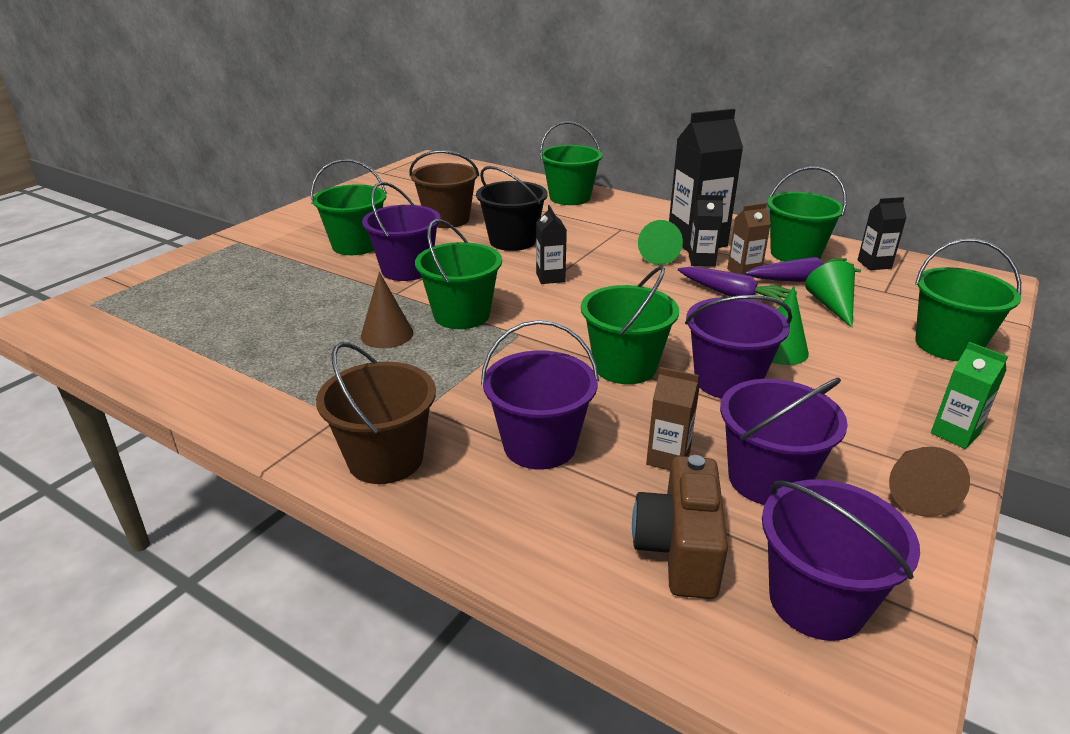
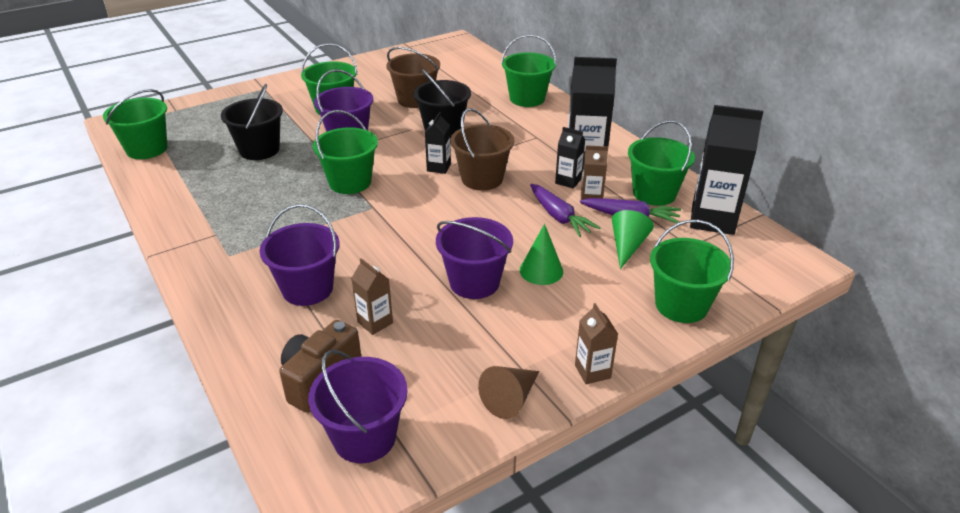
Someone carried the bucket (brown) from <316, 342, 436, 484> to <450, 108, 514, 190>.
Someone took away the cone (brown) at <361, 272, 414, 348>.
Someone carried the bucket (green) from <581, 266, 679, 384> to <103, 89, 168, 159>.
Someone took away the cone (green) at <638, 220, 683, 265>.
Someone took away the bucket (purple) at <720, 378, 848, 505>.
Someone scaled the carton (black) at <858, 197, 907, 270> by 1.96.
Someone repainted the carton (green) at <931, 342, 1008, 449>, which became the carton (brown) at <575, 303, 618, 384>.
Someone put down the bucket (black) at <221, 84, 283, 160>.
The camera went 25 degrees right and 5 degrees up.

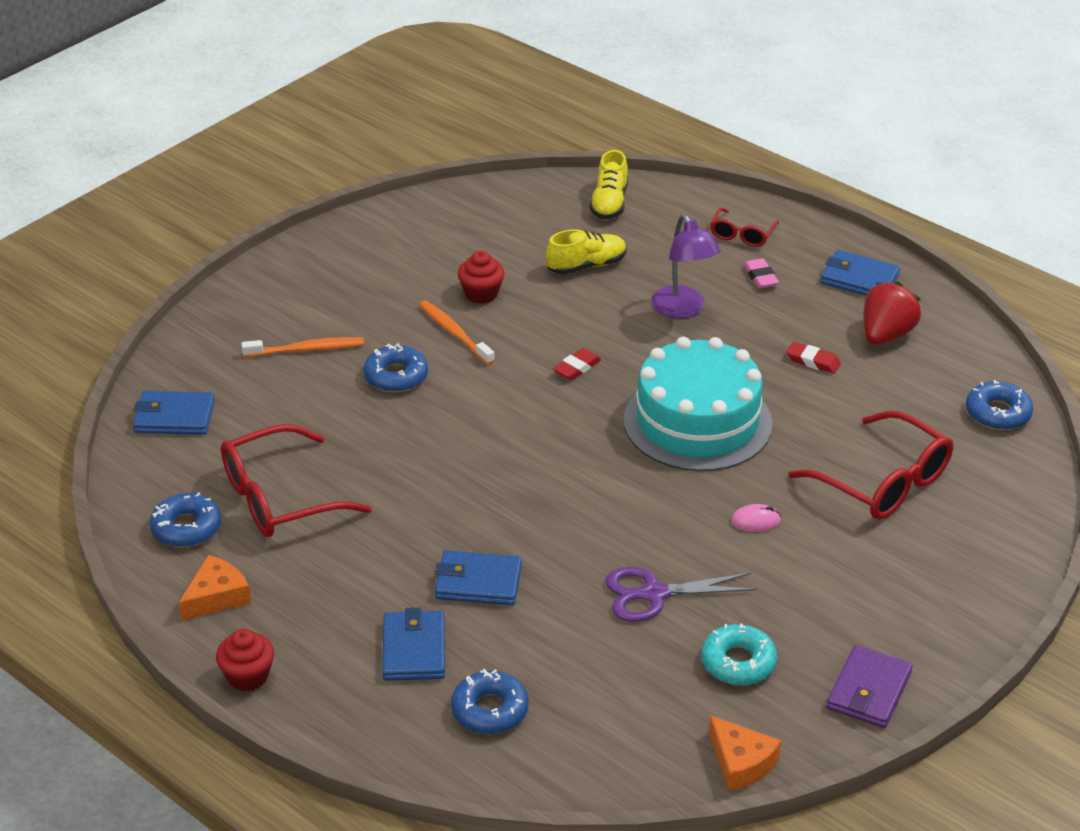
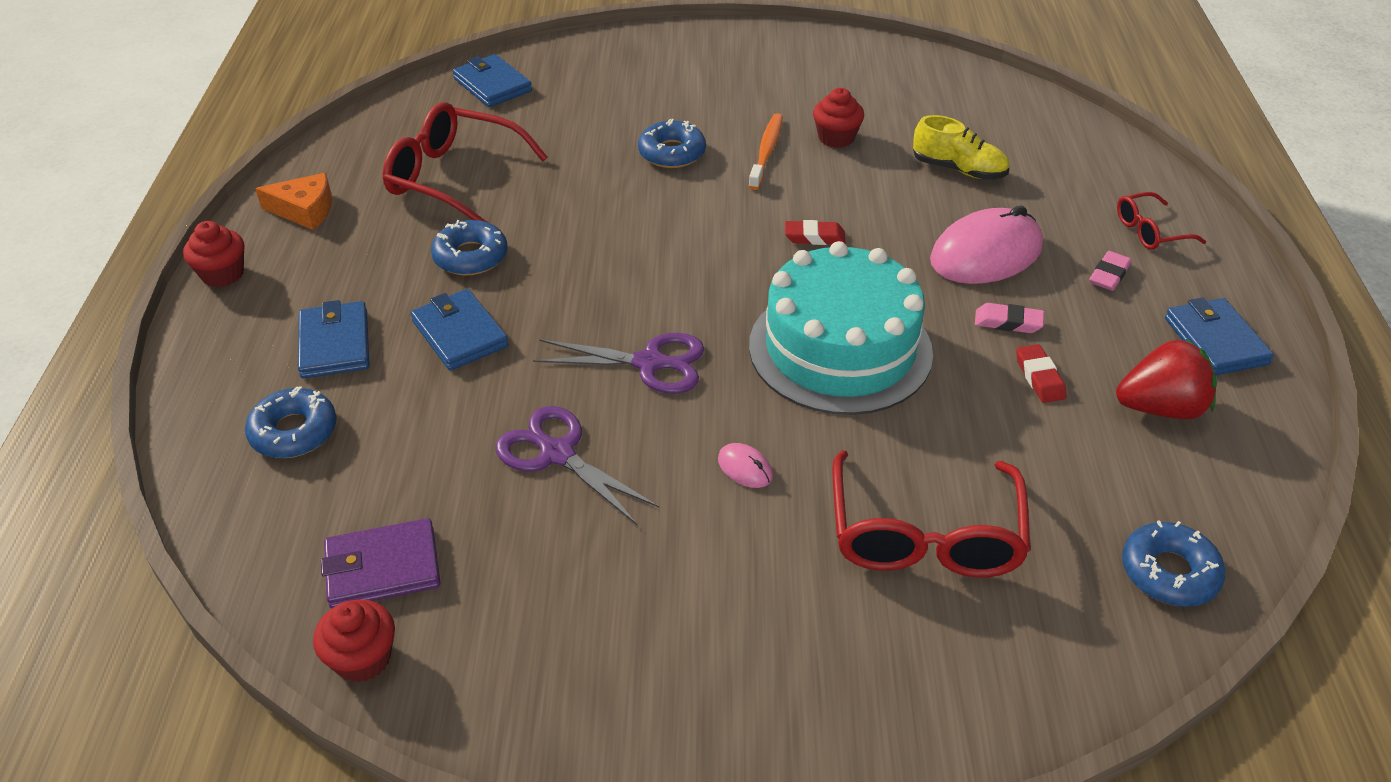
Someone carried the donut (blue) from <150, 492, 221, 547> to <431, 220, 508, 276>.
Someone took away the toothbrush (orange) at <242, 337, 364, 357>.
Someone rotated the wallet (blue) at <382, 608, 445, 681> by 60 degrees counterclockwise.
Someone took away the shoe (yellow) at <590, 150, 628, 219>.
Someone swapped the lamp (purple) at <651, 214, 721, 318> for the mouse (pink) at <930, 205, 1043, 284>.
Someone took away the donut (turquoise) at <701, 624, 777, 685>.
Someone swapped the cheese (orange) at <709, 715, 782, 791> for the cupcake (red) at <313, 599, 395, 683>.
Someone carried the wallet (purple) from <826, 645, 913, 728> to <321, 518, 441, 609>.
Someone put down the scissors (purple) at <533, 333, 704, 394>.
Someone put down the eraser (pink) at <975, 303, 1044, 333>.
The camera went 50 degrees right and 5 degrees up.

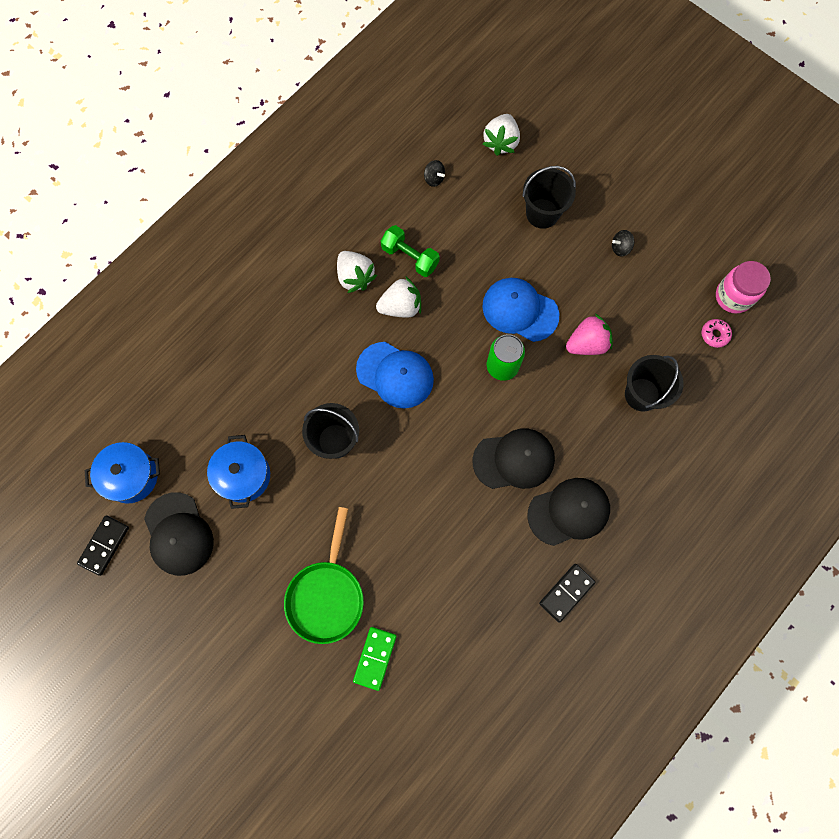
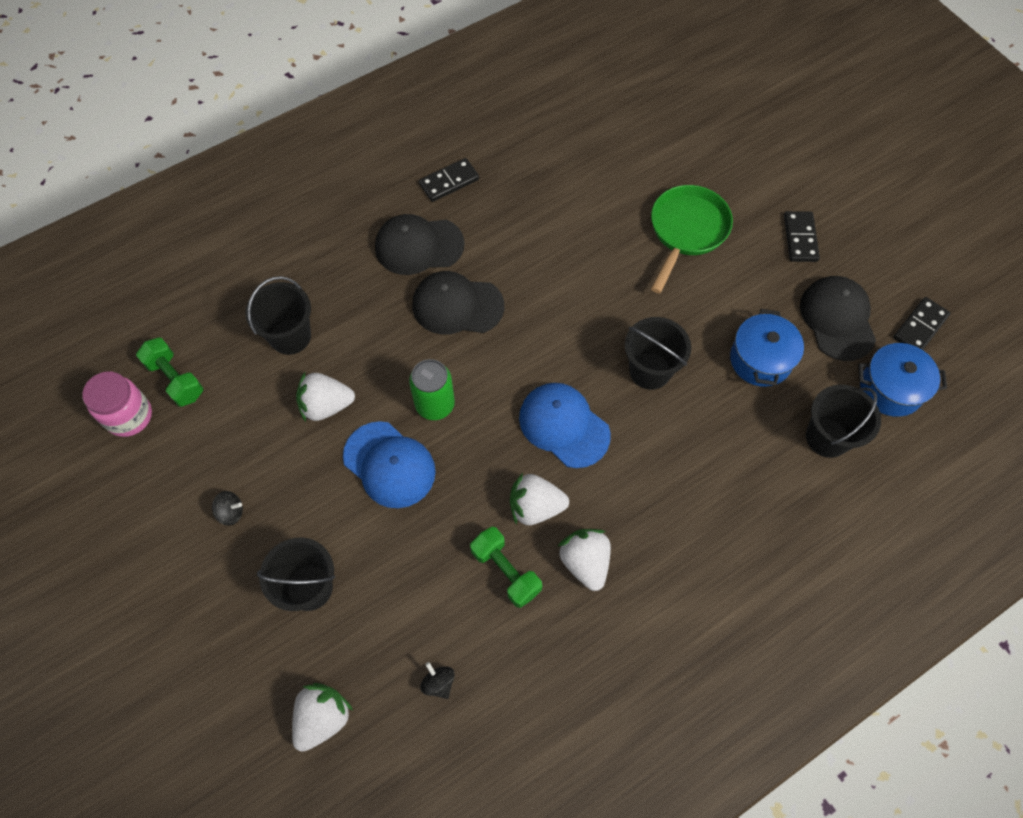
Someone took away the domino (green) at <353, 627, 397, 691>.
Someone repainted the strawberry (pink) at <566, 314, 613, 355>, which became the strawberry (white) at <296, 372, 355, 422>.
Someone swapped the donut (pink) at <702, 319, 732, 348> for the dumbbell (green) at <136, 338, 203, 407>.
Someone put down the domino (black) at <784, 211, 820, 262>.
Someone put down the bucket (black) at <806, 385, 881, 458>.
The camera went 165 degrees left and 10 degrees down.

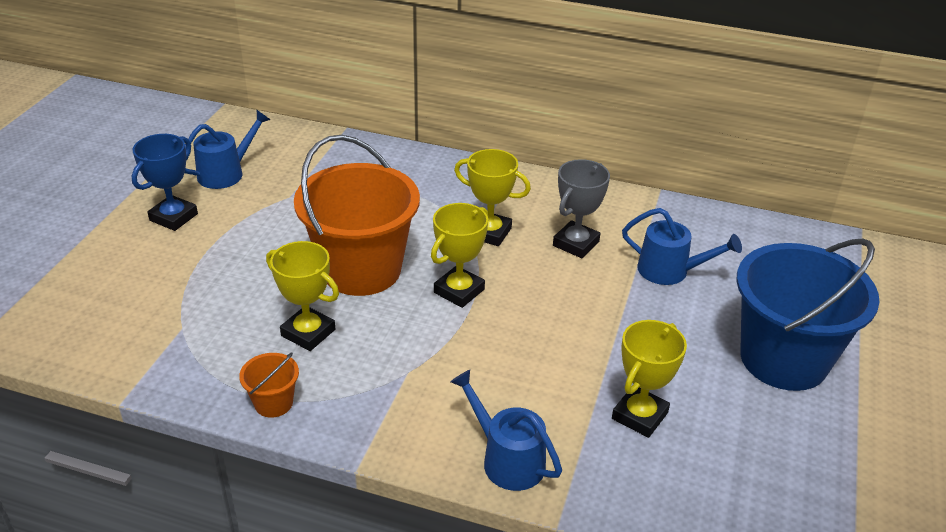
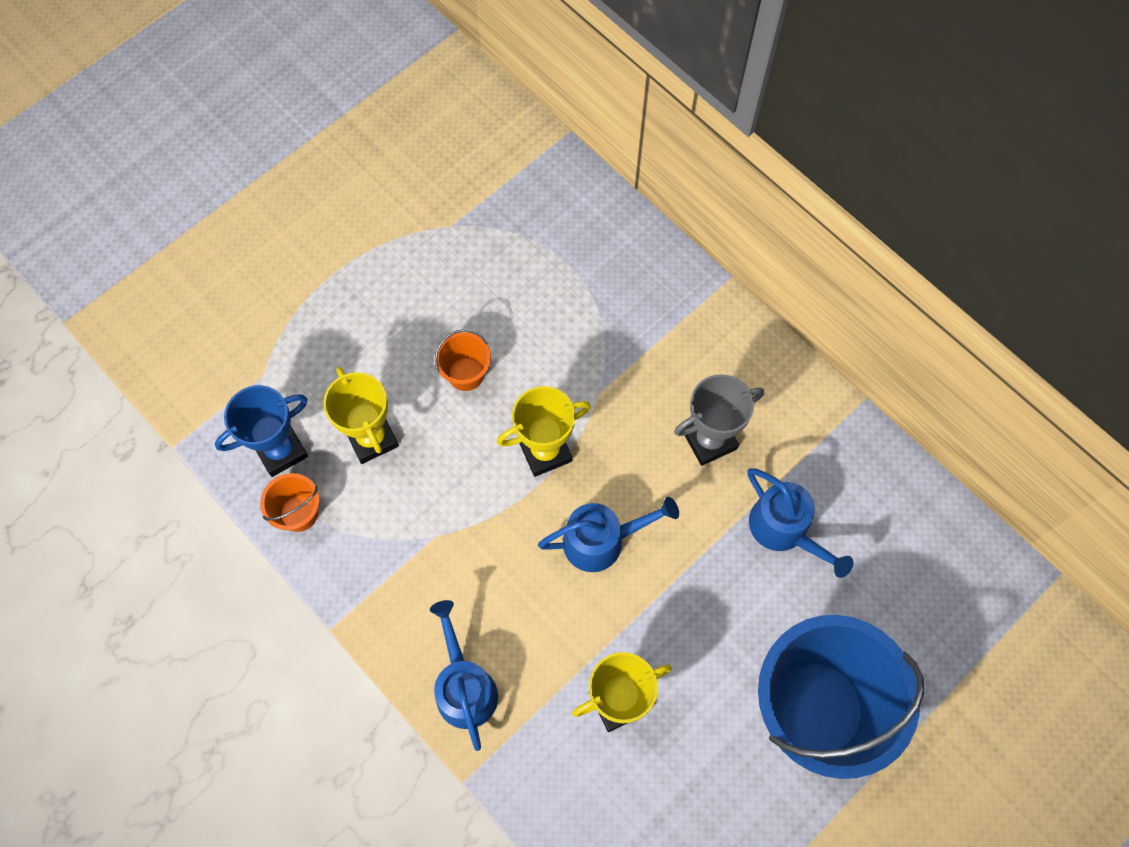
Someone carried the trophy (blue) from <132, 134, 198, 231> to <215, 385, 308, 477>.
Someone carried the watering can (blue) from <185, 110, 271, 189> to <538, 497, 679, 572>.
Someone scaled the bucket (orange) at <294, 135, 420, 296> by 0.41.
Someone took away the trophy (yellow) at <454, 149, 531, 246>.
The camera went 30 degrees right and 30 degrees up.

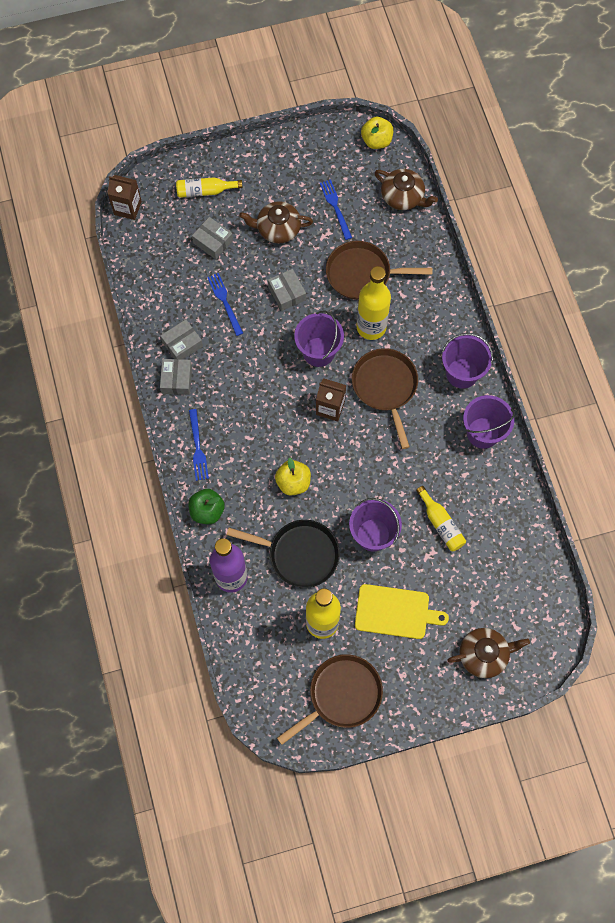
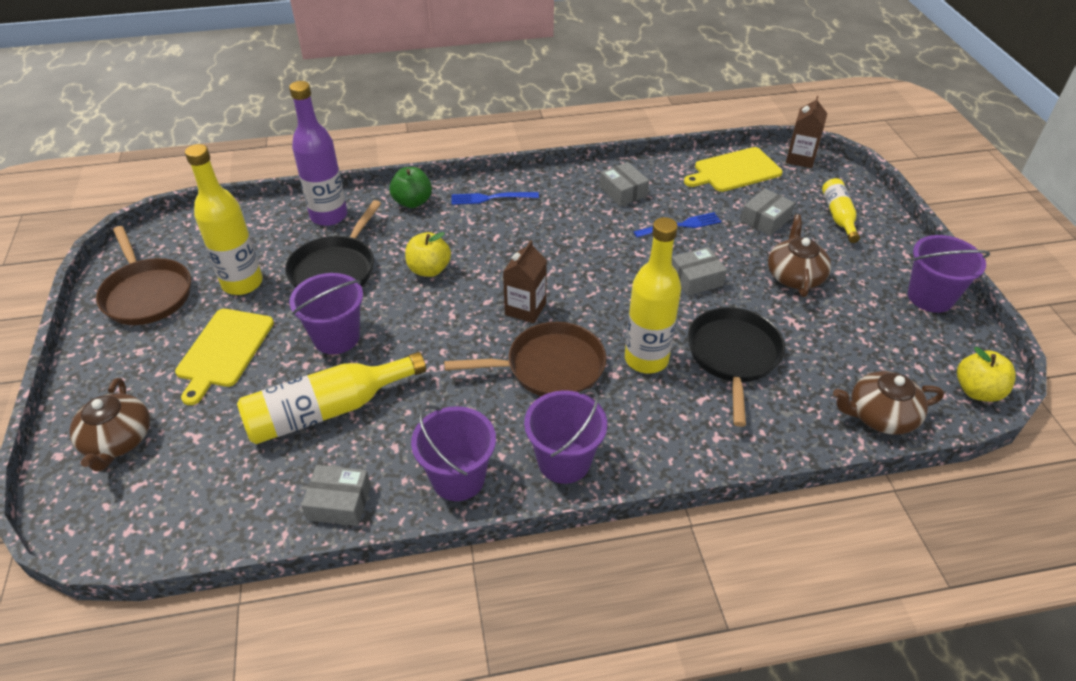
Someone carried the box (grey) from <160, 359, 192, 395> to <301, 465, 371, 526>.
Someone carried the bucket (purple) from <294, 310, 344, 367> to <908, 235, 990, 313>.
Someone took away the fork (blue) at <320, 179, 352, 240>.
Someone repainted the pan (brown) at <326, 241, 433, 300>, which became the pan (black) at <687, 307, 785, 427>.
Someone rotated the teapot (brown) at <374, 169, 438, 210> by 45 degrees clockwise.
Someone scaled the bottle (yellow) at <416, 486, 466, 551> by 1.71.
Someone put down the cutting board (yellow) at <684, 147, 783, 192>.
The camera went 95 degrees right and 25 degrees down.

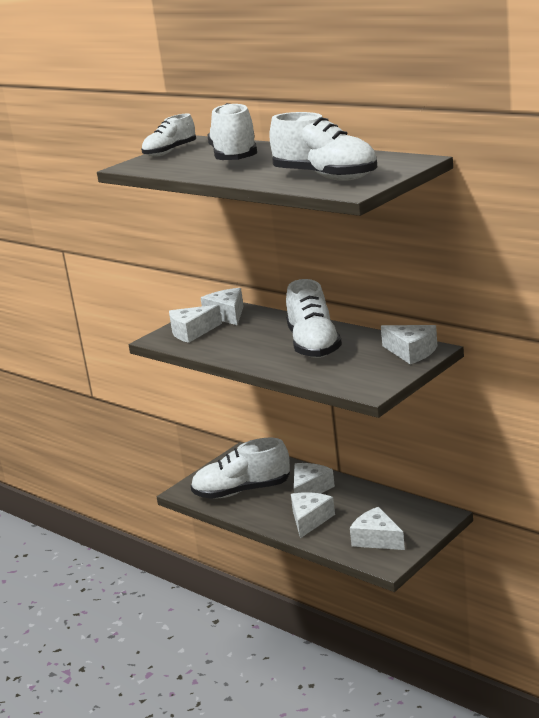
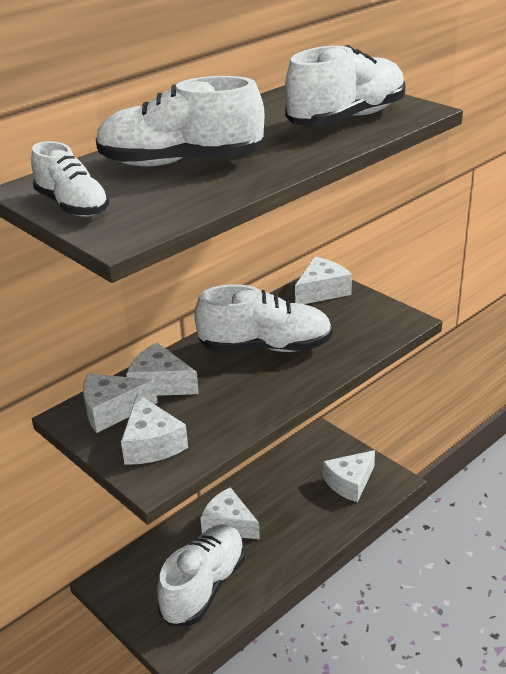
Someone rotated the shoe (white) at <191, 438, 290, 499> by 150 degrees counterclockwise.
Someone carried the cheese (white) from <291, 492, 335, 538> to <126, 342, 199, 396>.
The camera went 85 degrees left and 10 degrees up.

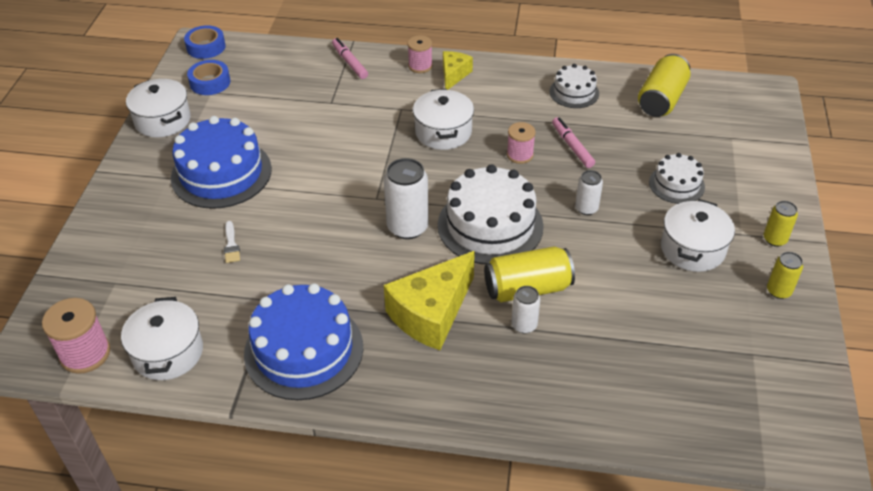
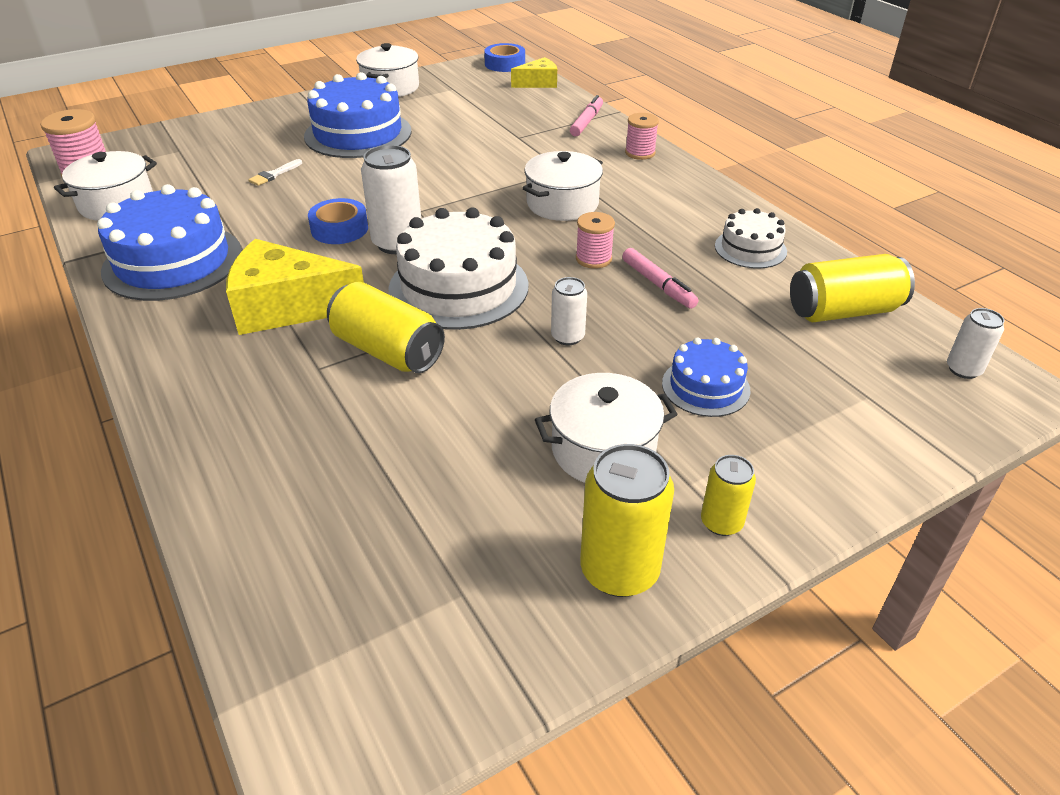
Someone carried the tape (blue) from <187, 60, 230, 95> to <308, 198, 368, 244>.
Someone carried the cheese (yellow) from <443, 51, 473, 90> to <511, 57, 557, 88>.
Someone carried the can (white) from <511, 286, 541, 333> to <947, 308, 1004, 379>.
Someone rotated the marker (pink) at <552, 117, 595, 168> by 120 degrees clockwise.
Someone repainted the cake (white) at <649, 153, 705, 204>, which became the cake (blue) at <662, 337, 751, 417>.
Someone scaled the can (yellow) at <767, 252, 803, 299> by 1.76.
The camera went 50 degrees right and 5 degrees down.

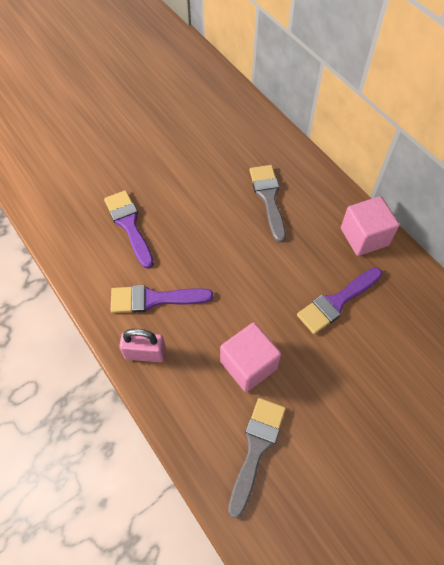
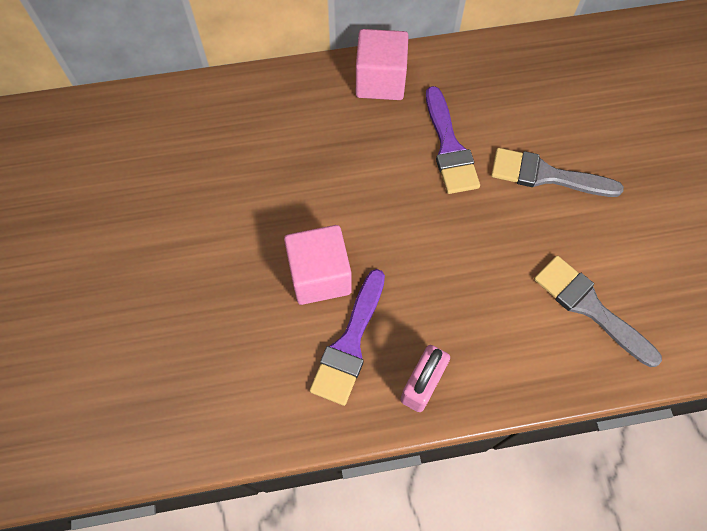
Someone took away the brush (purple) at <104, 190, 154, 269>.
Someone carried the cube (pink) from <220, 322, 282, 392> to <284, 225, 352, 305>.
Someone carried the brush (grey) from <250, 165, 286, 243> to <491, 148, 624, 197>.
The camera went 65 degrees left and 5 degrees up.

